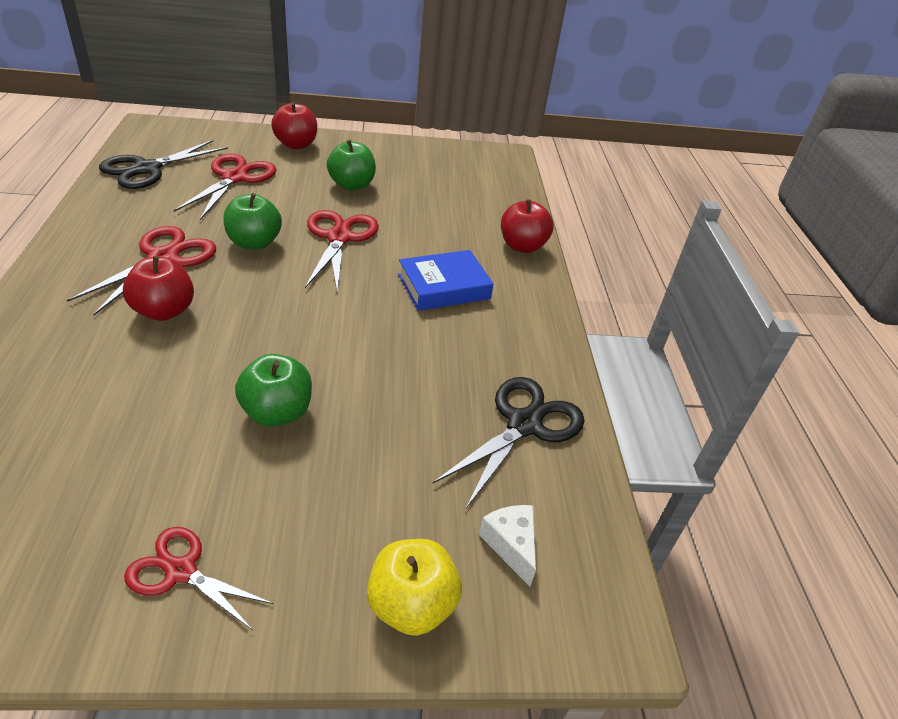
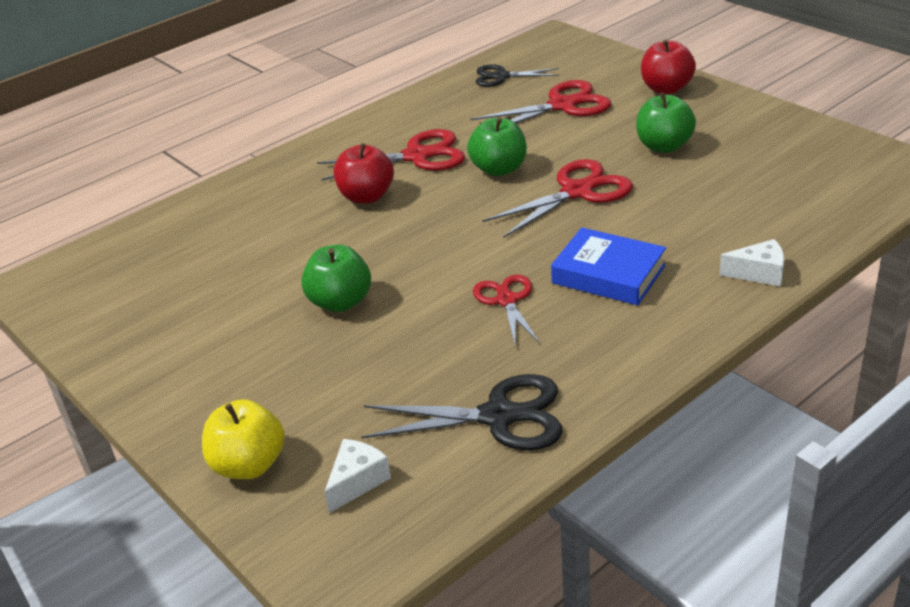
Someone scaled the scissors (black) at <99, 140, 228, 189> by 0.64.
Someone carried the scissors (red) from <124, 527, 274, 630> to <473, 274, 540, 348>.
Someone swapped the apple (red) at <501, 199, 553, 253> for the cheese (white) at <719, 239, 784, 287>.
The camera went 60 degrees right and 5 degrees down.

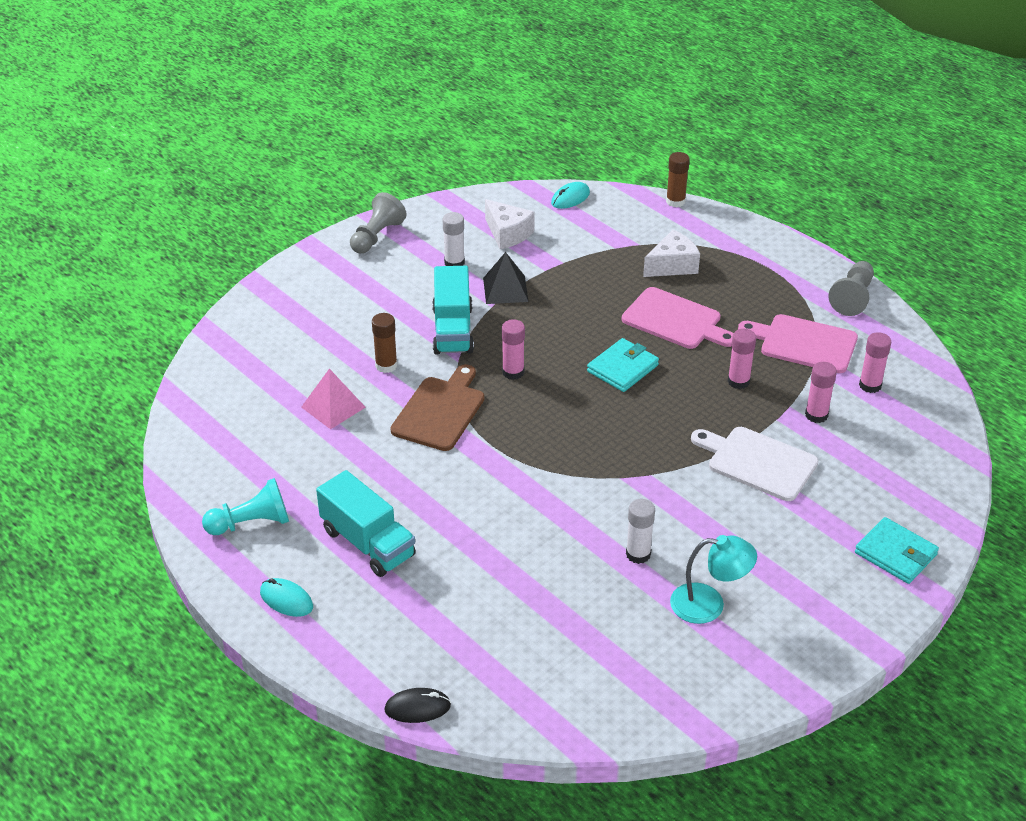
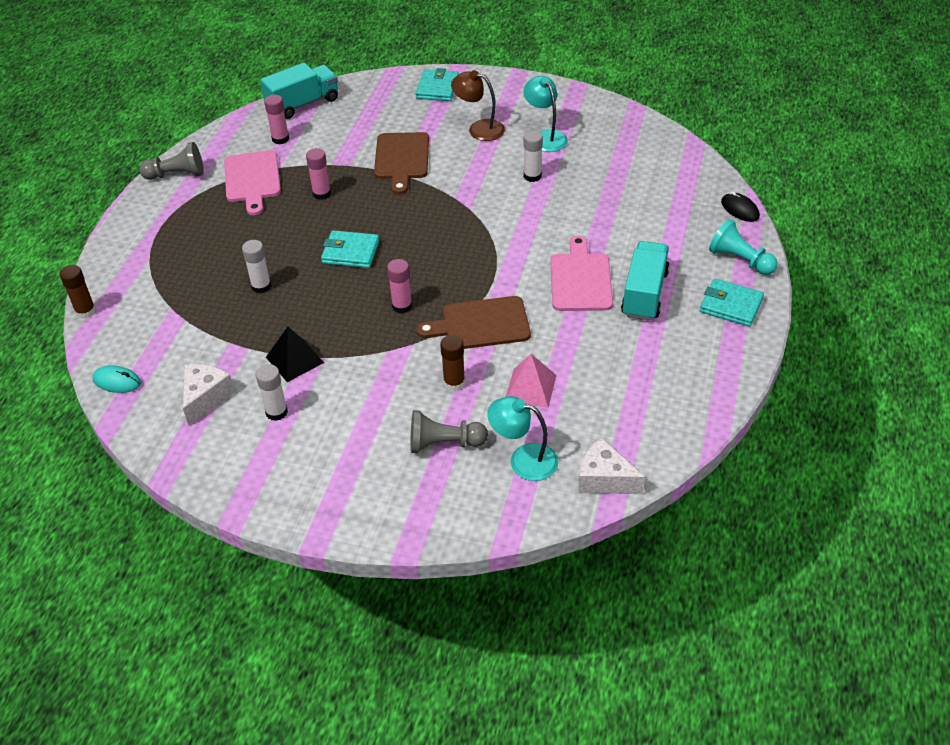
Someone carried the pawn (turquoise) from <202, 478, 289, 535> to <709, 219, 778, 275>.
Someone swapped the mouse (turquoise) at <260, 578, 313, 617> for the wallet (turquoise) at <700, 279, 764, 327>.
Someone carried the pawn (grey) from <350, 192, 406, 253> to <410, 410, 488, 453>.
Someone carried the truck (turquoise) from <432, 266, 474, 355> to <260, 63, 338, 119>.
Someone carried the cutting board (pink) from <622, 287, 734, 349> to <550, 235, 613, 311>.
Someone carried the cheese (white) from <643, 230, 700, 277> to <579, 437, 645, 494>.
Someone repainted the cutting board (white) at <691, 427, 819, 501>, which became the cutting board (brown) at <374, 132, 429, 194>.
Someone took away the glue stick (pink) at <805, 362, 837, 423>.
Someone put down the glue stick (white) at <242, 240, 271, 294>.
Someone put down the lamp (brown) at <451, 70, 505, 141>.
Someone put down the lamp (turquoise) at <487, 396, 558, 481>.
The camera went 120 degrees left and 5 degrees up.

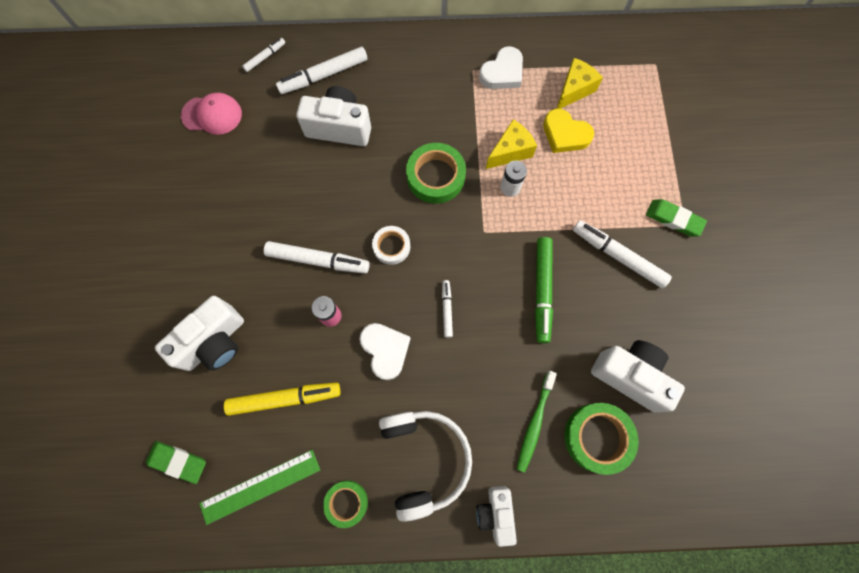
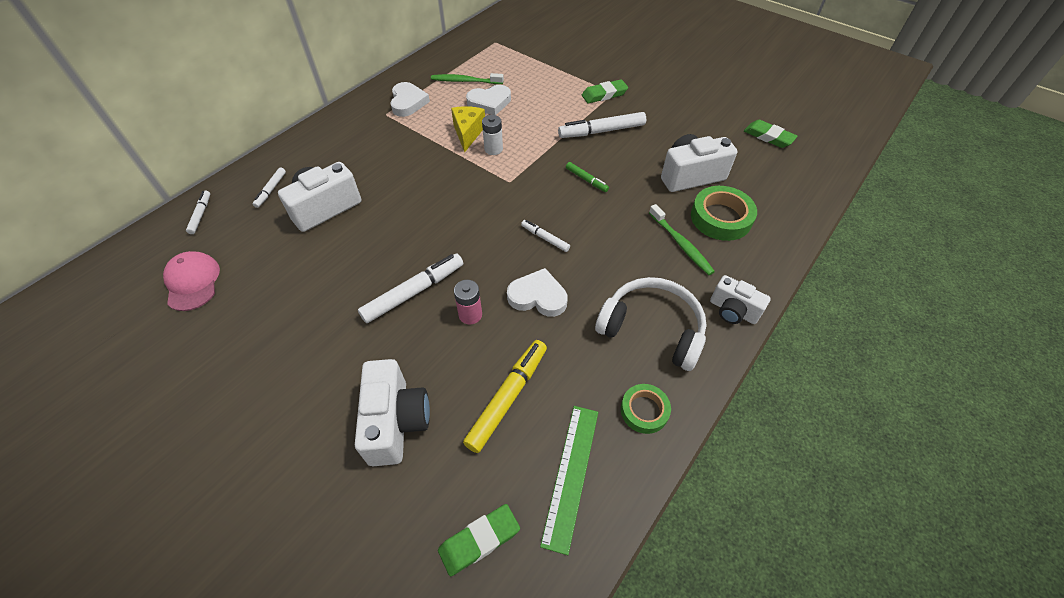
Someone rotated the cap (pink) at <181, 93, 242, 135> by 60 degrees counterclockwise.
Someone scaled the marker (white) at <276, 47, 367, 94> by 0.54.
Someone took away the tape (white) at <372, 226, 410, 265>.
Someone took away the tape (green) at <406, 143, 466, 204>.
Someone scaled the marker (green) at <535, 237, 553, 343> by 0.54.
Someone repainted the heart (yellow) at <543, 109, 594, 153>, which became the heart (white) at <466, 85, 511, 115>.
Someone swapped the cheese (yellow) at <557, 58, 603, 109> for the toothbrush (green) at <431, 73, 504, 84>.
Someone put down the eraser (green) at <744, 120, 798, 148>.
The camera went 50 degrees left and 20 degrees down.

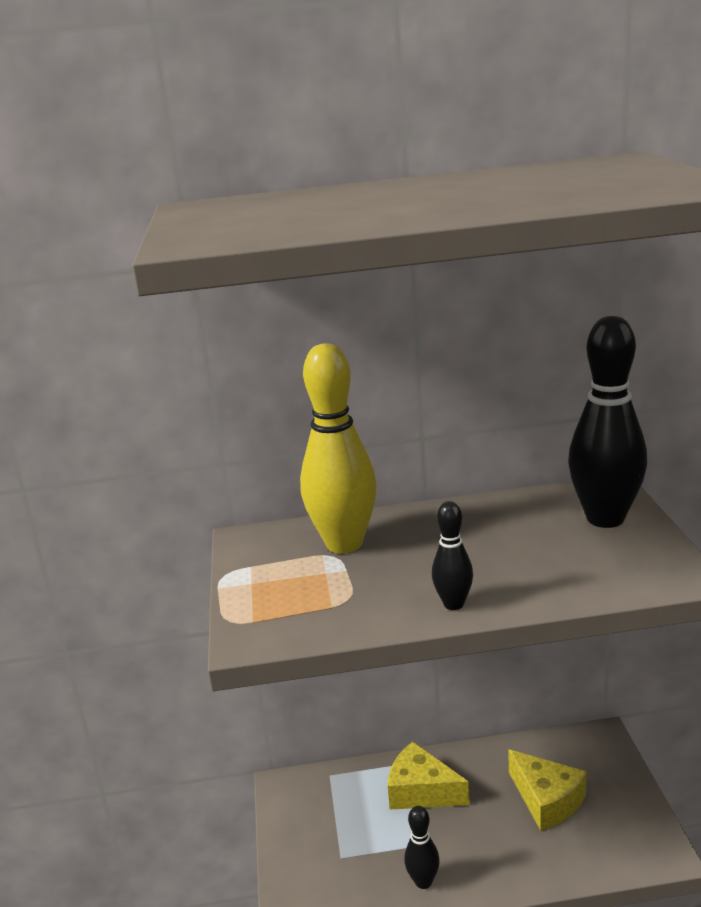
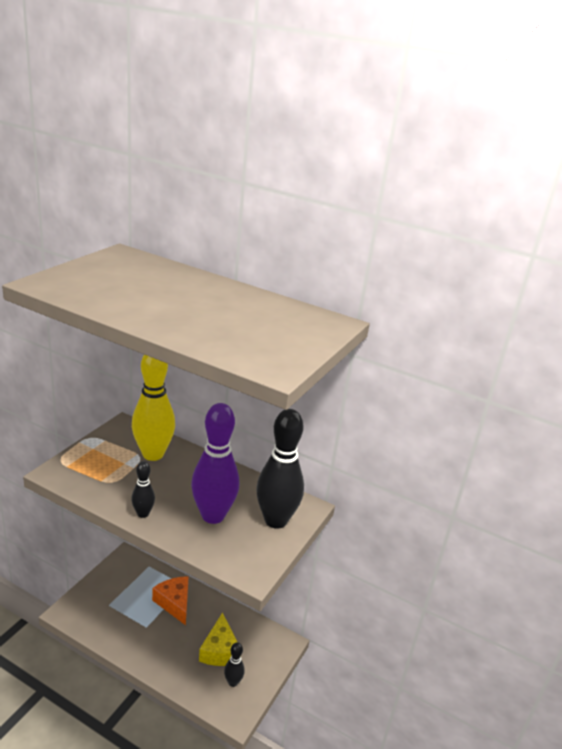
Someone repainted the cheese (yellow) at <388, 742, 470, 810>, which became the cheese (orange) at <152, 576, 189, 625>.
Someone carried the bowling pin (black) from <404, 806, 440, 889> to <224, 642, 245, 687>.
Someone put down the bowling pin (purple) at <191, 403, 239, 524>.
The camera went 30 degrees right and 5 degrees up.

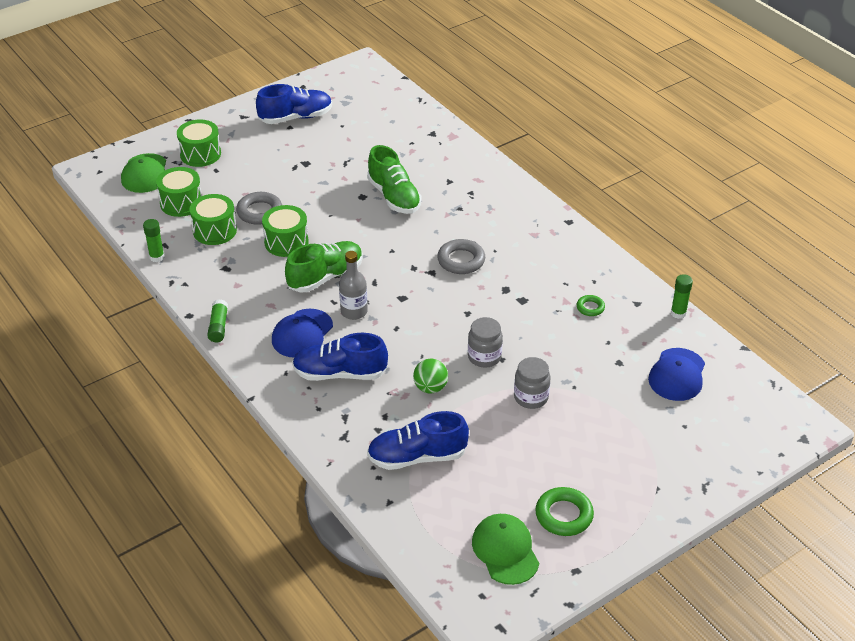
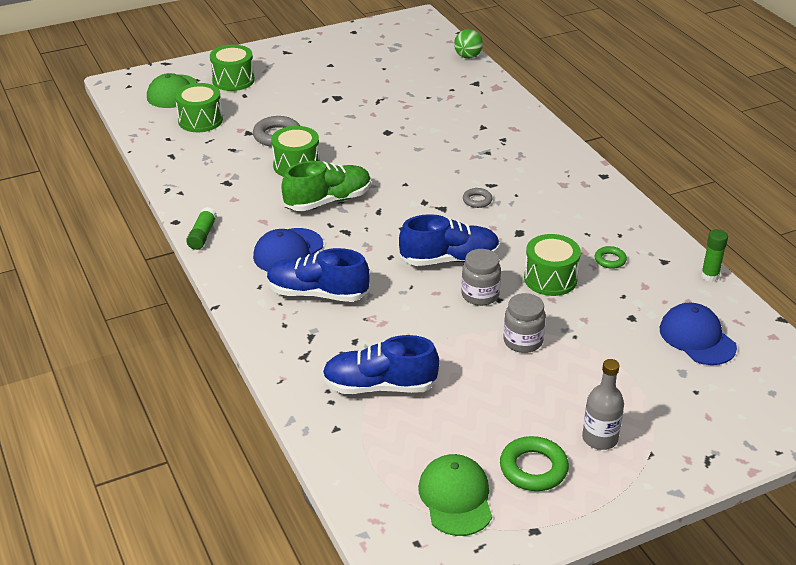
Someone took away the glue stick (green) at <143, 219, 165, 262>.
Someone carried the drum (green) from <189, 194, 237, 245> to <524, 234, 581, 296>.
Someone carried the shoe (blue) from <256, 84, 332, 124> to <399, 214, 500, 266>.
Someone carried the bottle (grey) from <339, 251, 368, 320> to <582, 359, 624, 450>.
Someone took away the shoe (green) at <367, 145, 422, 214>.
Someone carried the ball (green) from <413, 359, 448, 394> to <454, 29, 483, 58>.
Someone scaled the ring (grey) at <437, 239, 485, 274> by 0.57.
Someone rotated the cap (blue) at <648, 348, 705, 401> by 120 degrees clockwise.
The camera went 10 degrees right and 5 degrees down.

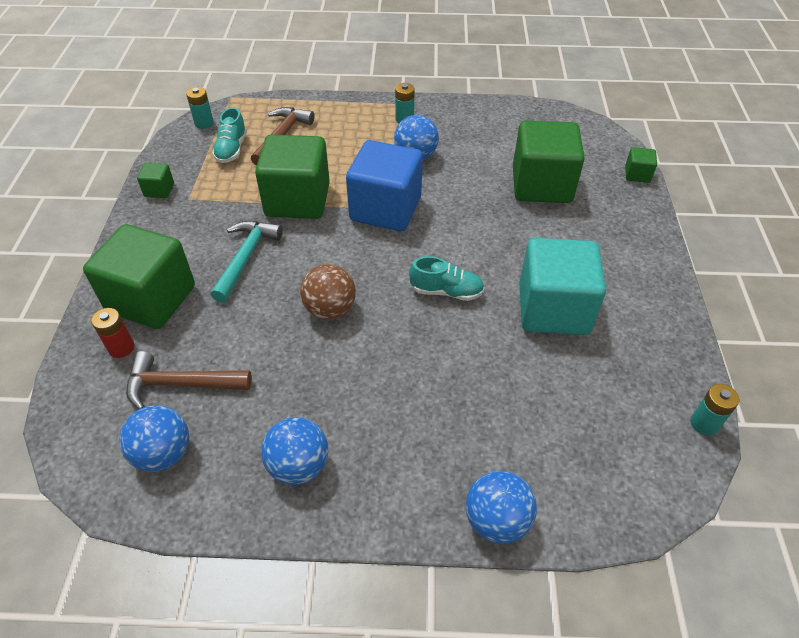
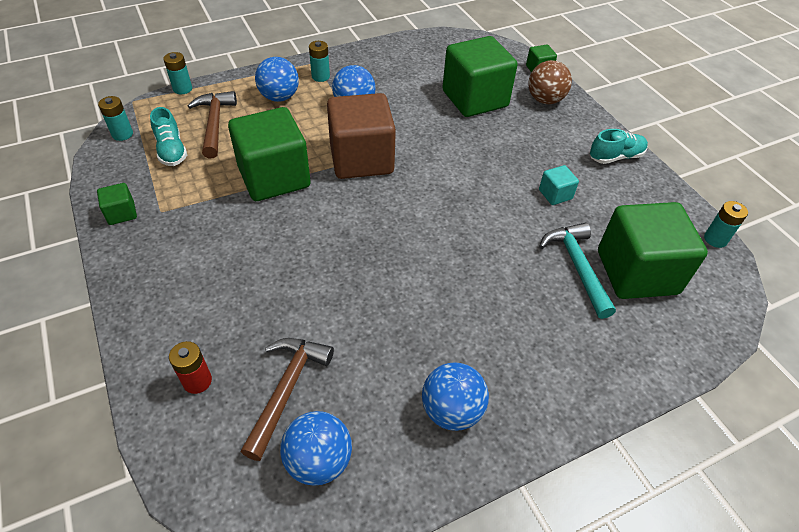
Someone carried the cube (green) from <83, 224, 195, 329> to <598, 202, 708, 299>.
Someone rotated the hammer (brown) at <126, 351, 252, 409> by 135 degrees clockwise.
Someone carried the hammer (turquoise) from <211, 221, 283, 303> to <539, 222, 616, 319>.
Someone carried the ball (brown) from <300, 264, 356, 320> to <528, 60, 572, 104>.
Someone repainted the cube (blue) at <346, 140, 423, 231>, which became the cube (brown) at <327, 93, 396, 179>.
Someone carried the shoe (turquoise) from <409, 256, 484, 301> to <590, 129, 648, 164>.
Someone carried the ball (blue) from <466, 471, 537, 544> to <255, 57, 299, 102>.
Someone scaled the cube (turquoise) at <519, 238, 606, 335> by 0.43.
Someone put down the battery (turquoise) at <163, 52, 192, 94>.
The camera went 30 degrees left and 0 degrees up.

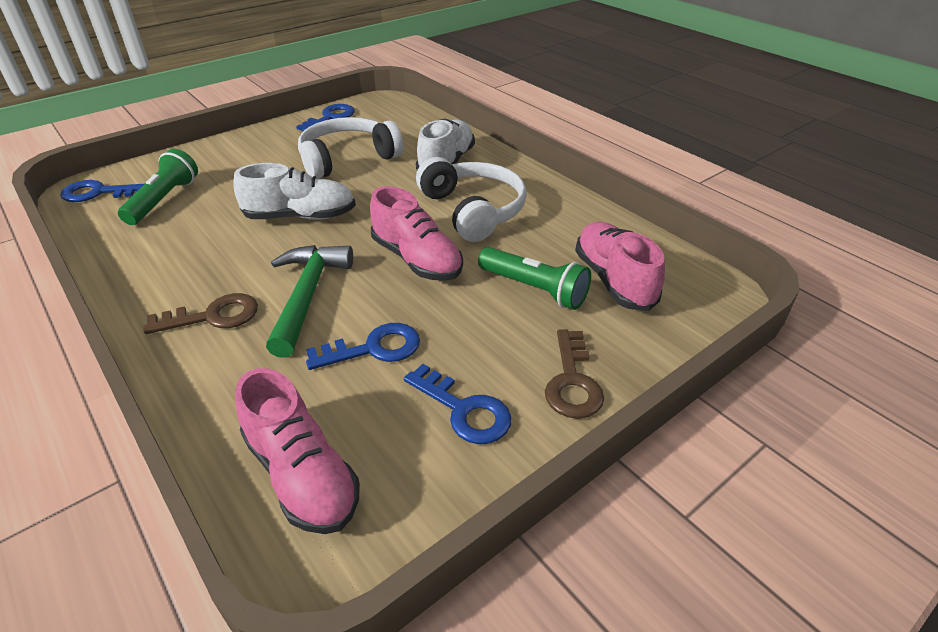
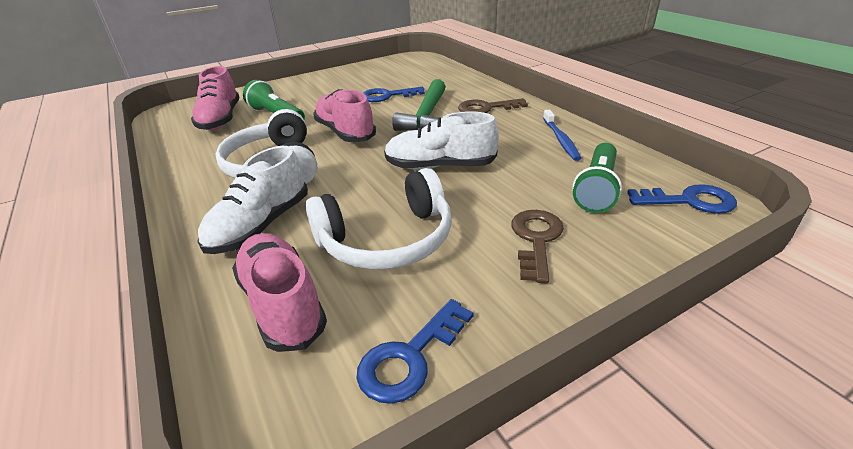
Someone carried the shoe (pink) from <235, 368, 360, 534> to <232, 233, 327, 352>.
Someone took away the key (blue) at <404, 364, 512, 444>.
Someone carried the key (brown) from <545, 329, 604, 419> to <511, 210, 564, 283>.
Someone put down the toothbrush (blue) at <543, 110, 581, 161>.
The camera went 170 degrees left and 5 degrees down.

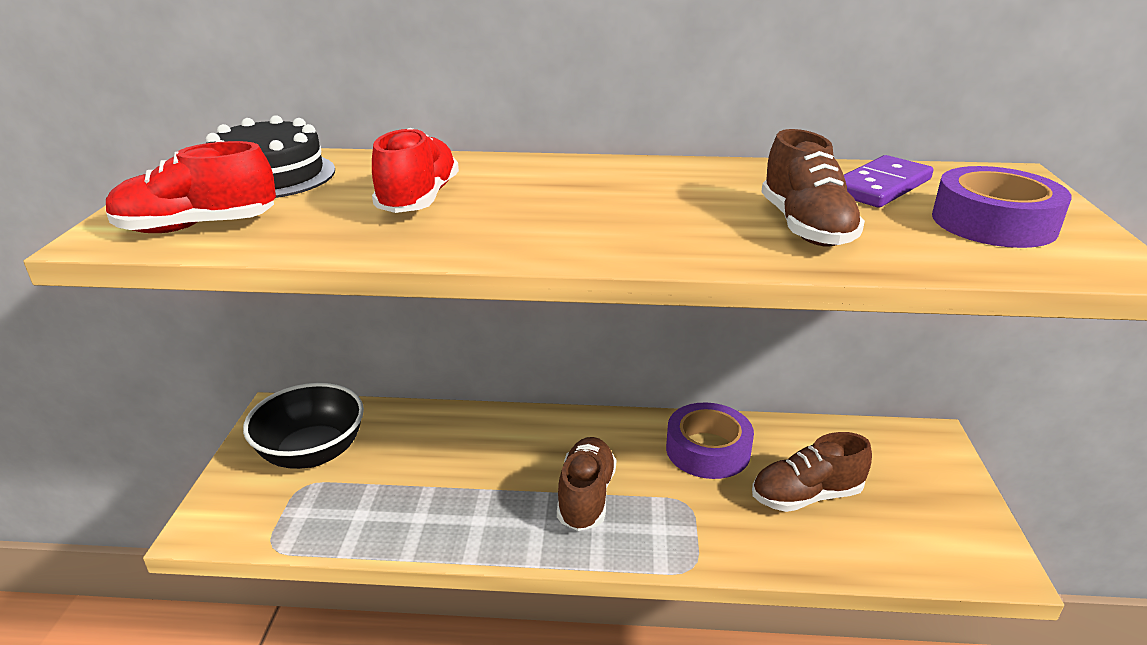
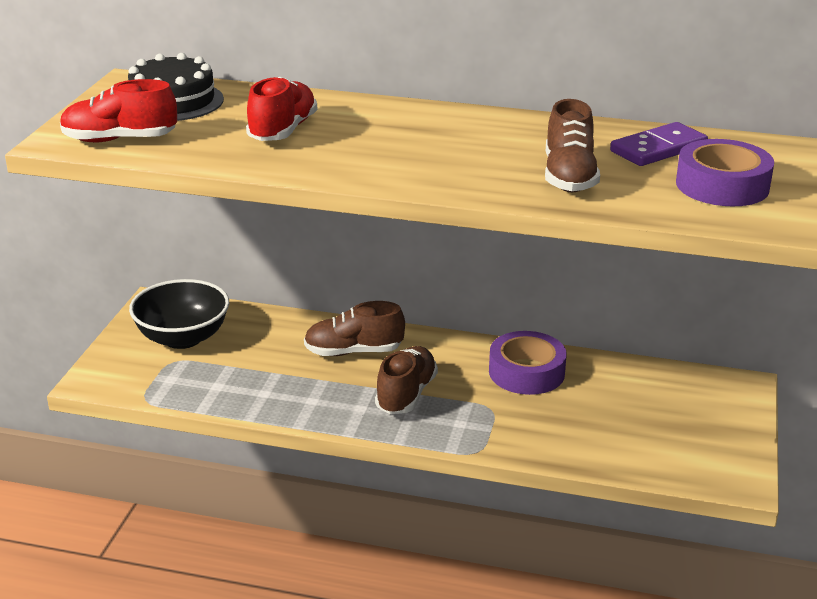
Someone carried the shoe (brown) from <752, 432, 872, 512> to <304, 301, 405, 356>.
The camera went 10 degrees right and 0 degrees up.

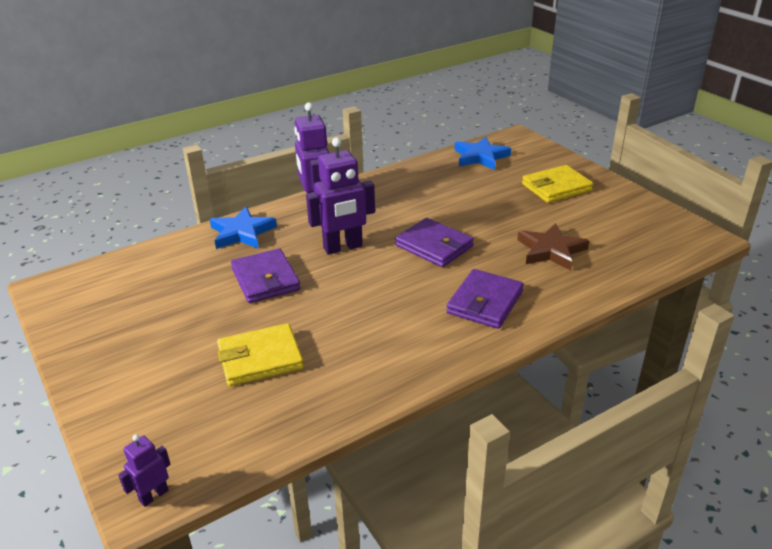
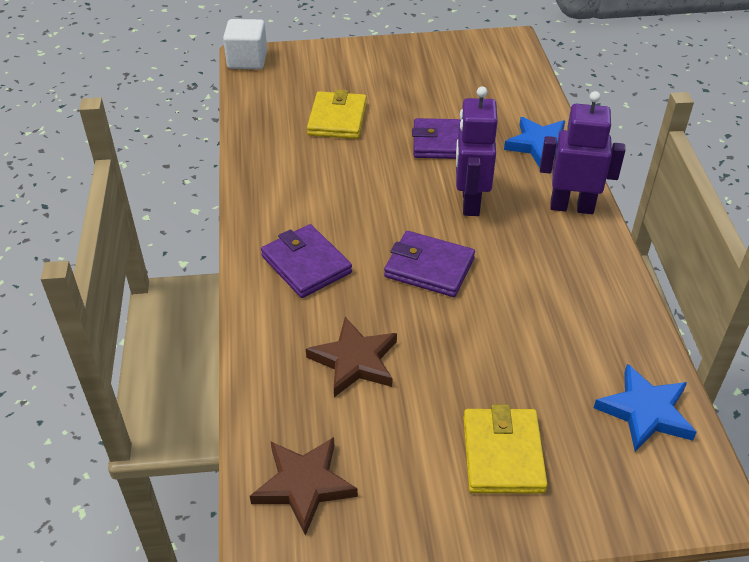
Someone swapped the robot (purple) at <118, 434, 171, 507> for the cube (white) at <223, 19, 267, 69>.
Someone rotated the wallet (purple) at <395, 218, 474, 267> by 45 degrees clockwise.
Someone put down the star (brown) at <250, 437, 358, 536>.
The camera went 115 degrees right and 10 degrees up.

